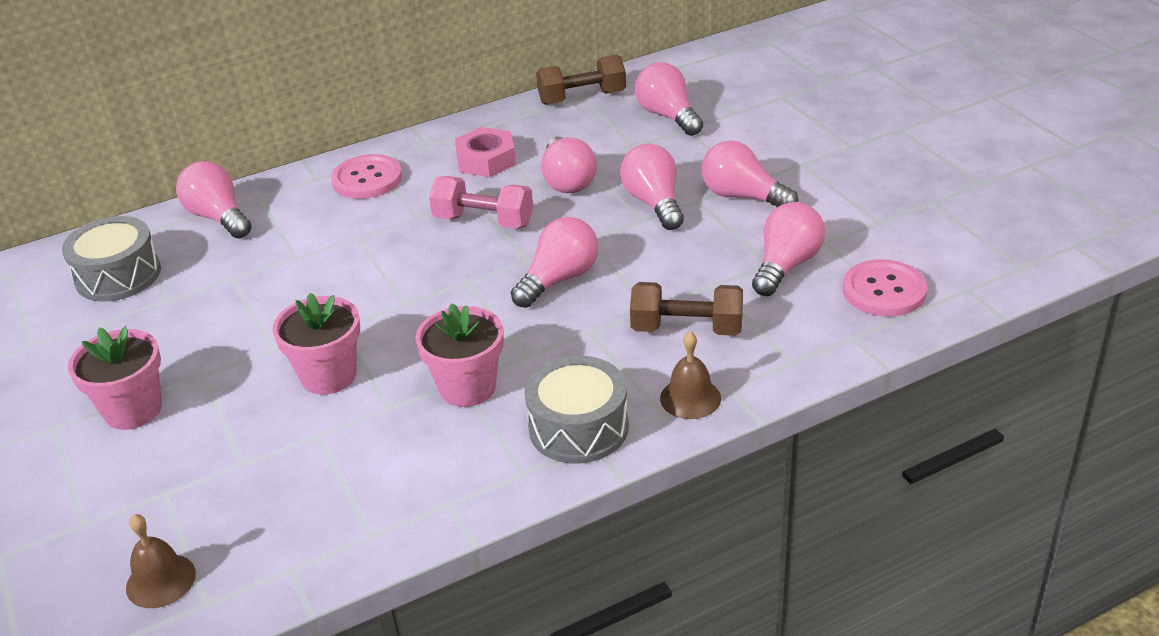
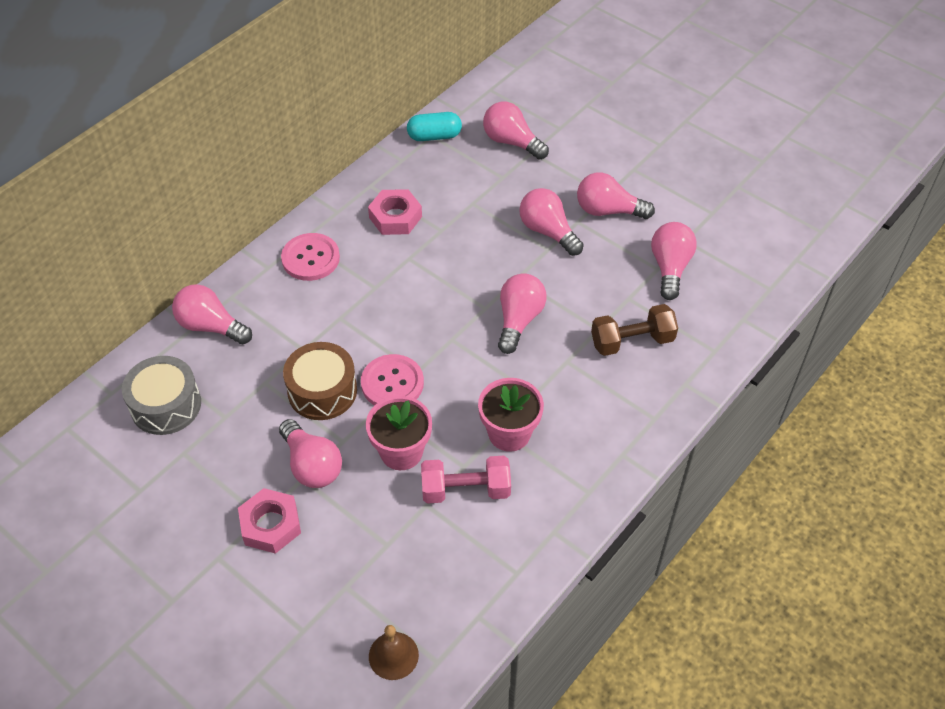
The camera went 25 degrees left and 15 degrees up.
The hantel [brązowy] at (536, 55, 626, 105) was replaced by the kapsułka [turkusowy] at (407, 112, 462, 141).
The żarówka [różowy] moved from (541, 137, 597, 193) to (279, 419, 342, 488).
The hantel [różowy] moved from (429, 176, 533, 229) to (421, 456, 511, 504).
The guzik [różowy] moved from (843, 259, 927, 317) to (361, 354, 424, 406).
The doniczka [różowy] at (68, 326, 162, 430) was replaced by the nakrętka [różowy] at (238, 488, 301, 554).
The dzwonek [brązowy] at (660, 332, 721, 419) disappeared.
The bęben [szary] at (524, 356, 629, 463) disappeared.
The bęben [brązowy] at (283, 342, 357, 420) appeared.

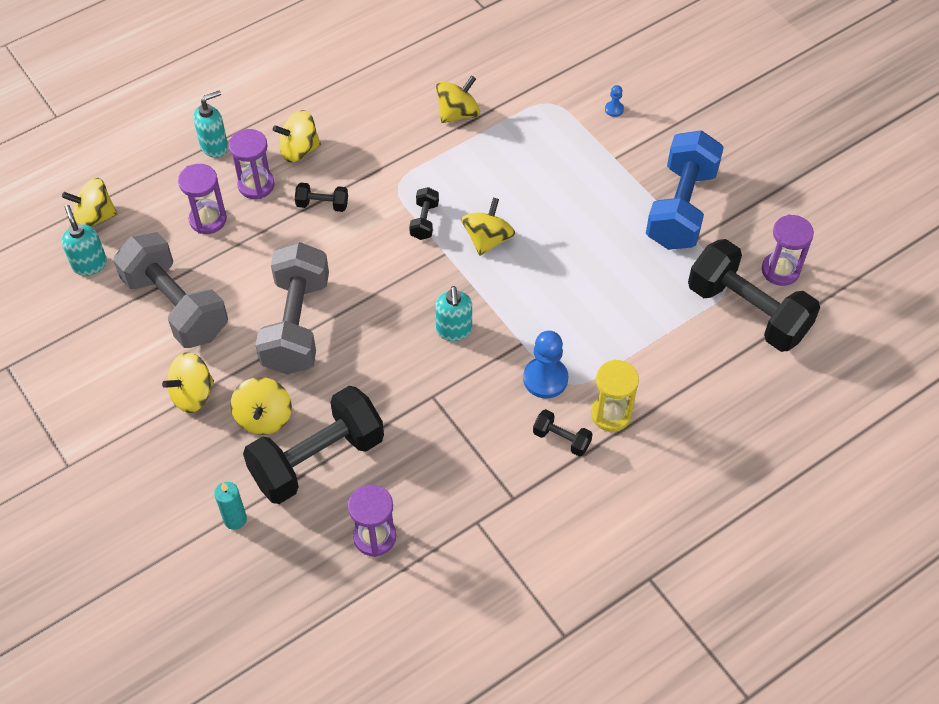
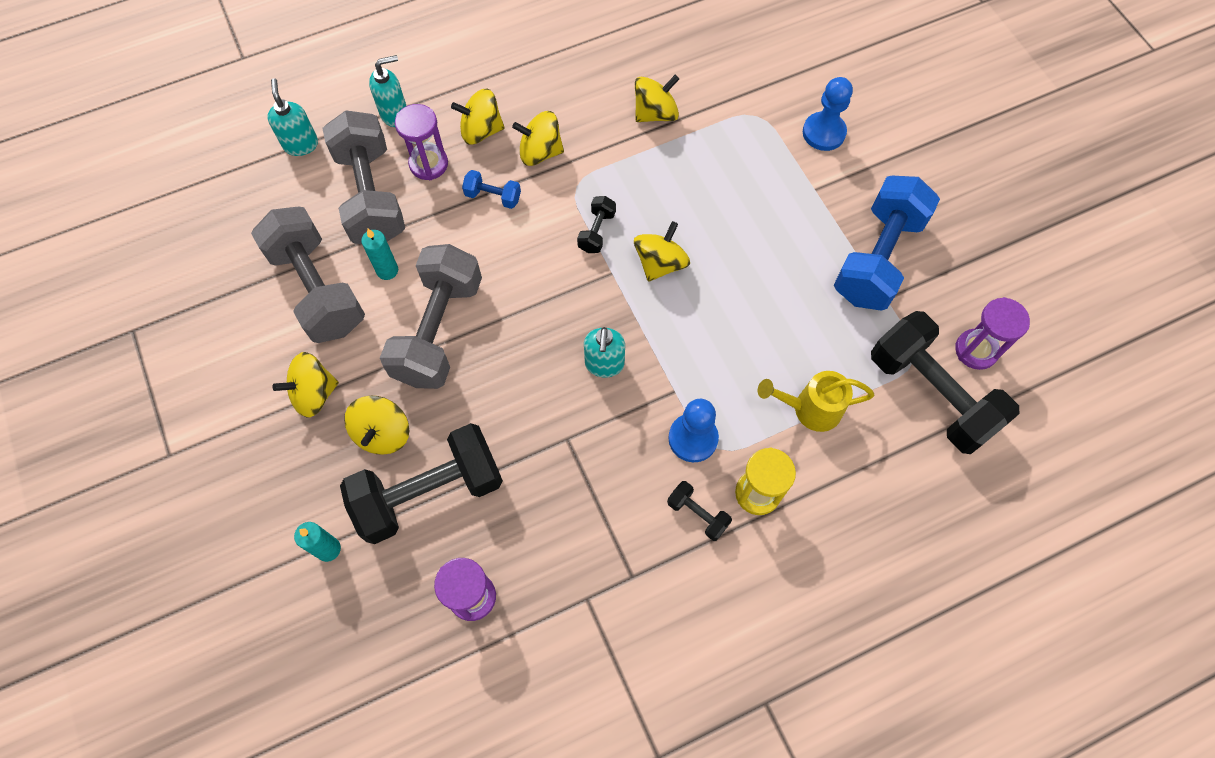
The camera went 10 degrees right and 10 degrees up.
The pionek [niebieski] at (605, 85, 624, 117) changed to 2.10 times the size.
The klepsydra [fioletowy] at (178, 164, 227, 234) was replaced by the hantel [szary] at (322, 110, 405, 244).
The bączek [żółty] moved from (62, 178, 117, 227) to (512, 111, 564, 166).
The hantel [czarny] at (295, 183, 348, 212) became the hantel [niebieski] at (462, 170, 521, 209).
The dozownik mydła [turkusowy] moved from (61, 205, 107, 276) to (267, 78, 318, 156).
The świeca [turkusowy] at (361, 229, 398, 280) appeared.
The konewka [żółty] at (758, 371, 874, 432) appeared.

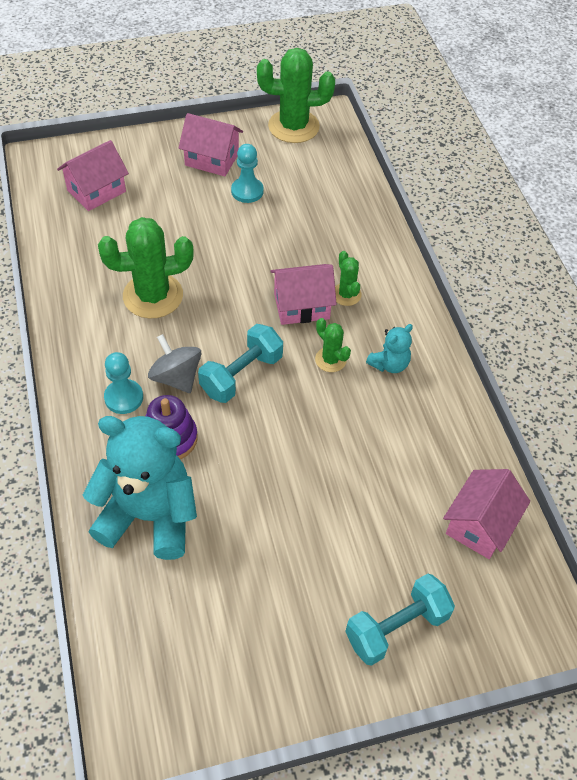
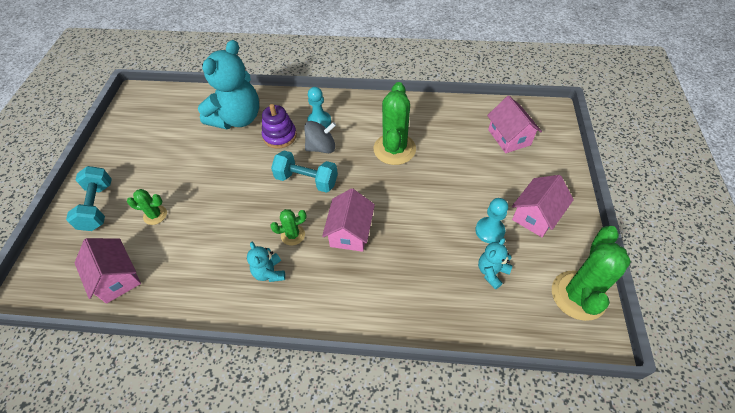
The camera went 115 degrees right and 0 degrees up.
The kaktus [zielony] moved from (335, 251, 362, 306) to (127, 189, 167, 225).
The hantel [turkusowy] at (198, 324, 283, 403) turned 45 degrees counterclockwise.
The miś [turkusowy] at (478, 238, 513, 289) appeared.

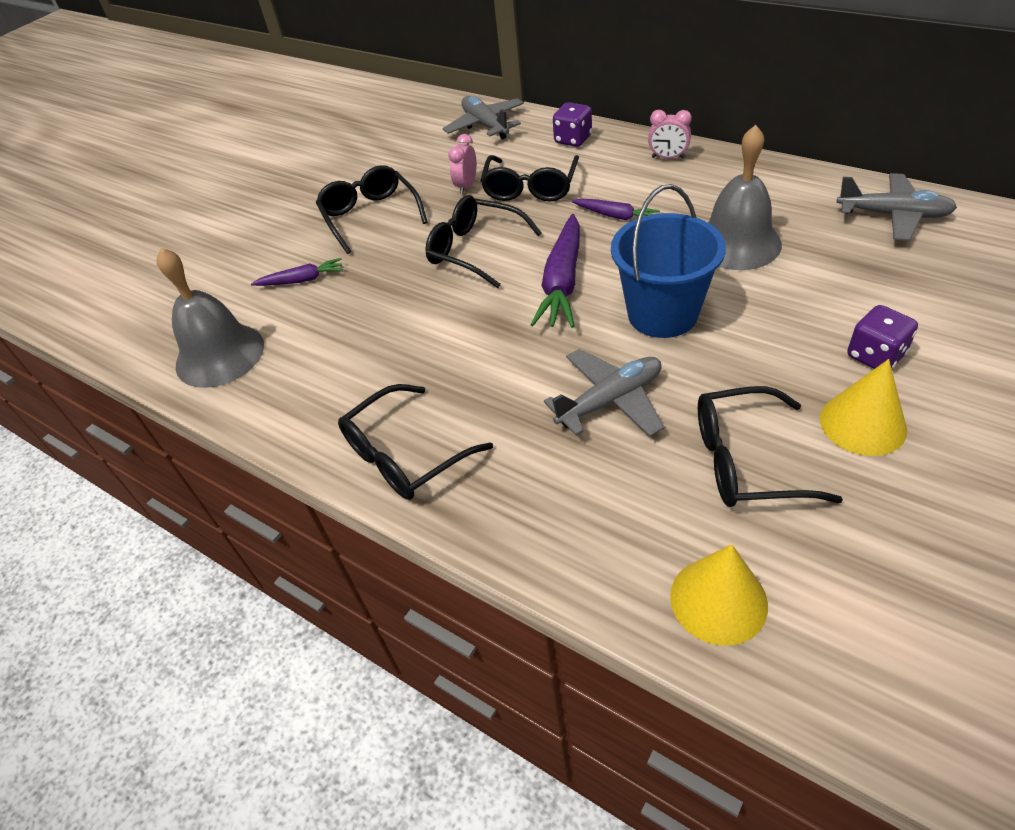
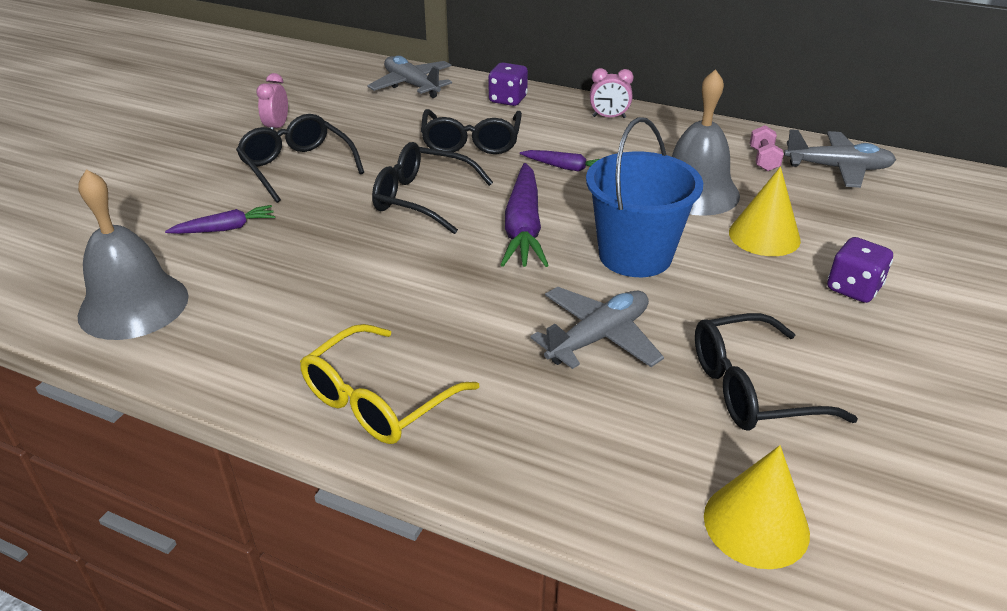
The camera went 15 degrees left and 10 degrees down.
The budzik [różowy] moved from (448, 134, 477, 194) to (256, 73, 288, 130).
The stożek [żółty] moved from (820, 359, 907, 456) to (729, 167, 801, 256).
The okulary [czarny] at (338, 384, 493, 500) became the okulary [żółty] at (300, 324, 479, 444).
The hantel [różowy] at (750, 125, 784, 171) appeared.

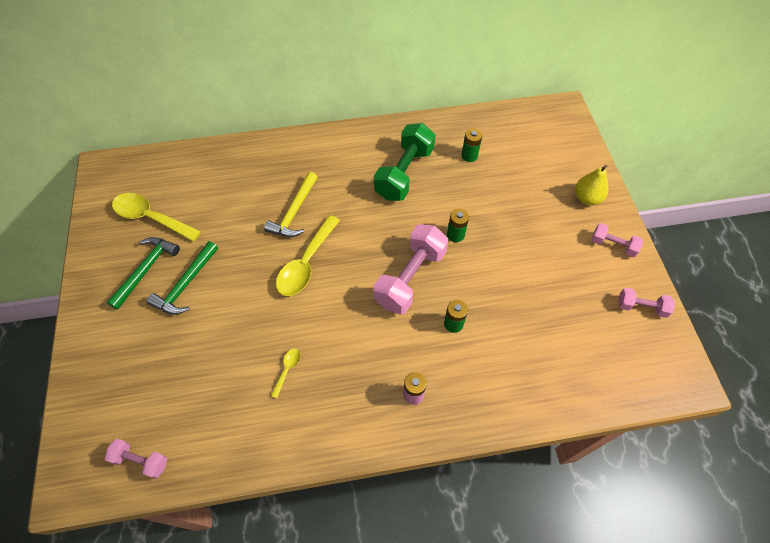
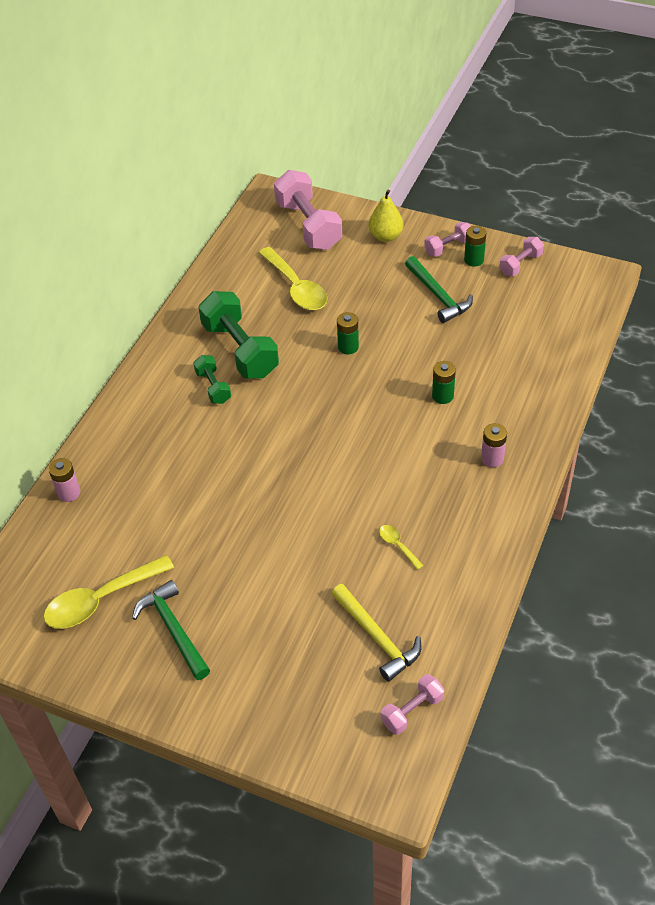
The camera went 55 degrees left and 10 degrees down.
The bateria [zielony] moved from (461, 128, 482, 162) to (464, 226, 486, 267).
The młotek [żółty] moved from (264, 172, 318, 237) to (331, 584, 421, 682).
The łyżka [żółty] moved from (276, 215, 340, 296) to (258, 247, 327, 310).
The hantel [różowy] moved from (373, 224, 448, 314) to (274, 170, 342, 250).
The młotek [zielony] moved from (147, 241, 218, 315) to (405, 256, 473, 323).
The hantel [zielony] at (193, 355, 231, 404) appeared.
The bateria [różowy] at (49, 458, 80, 502) appeared.

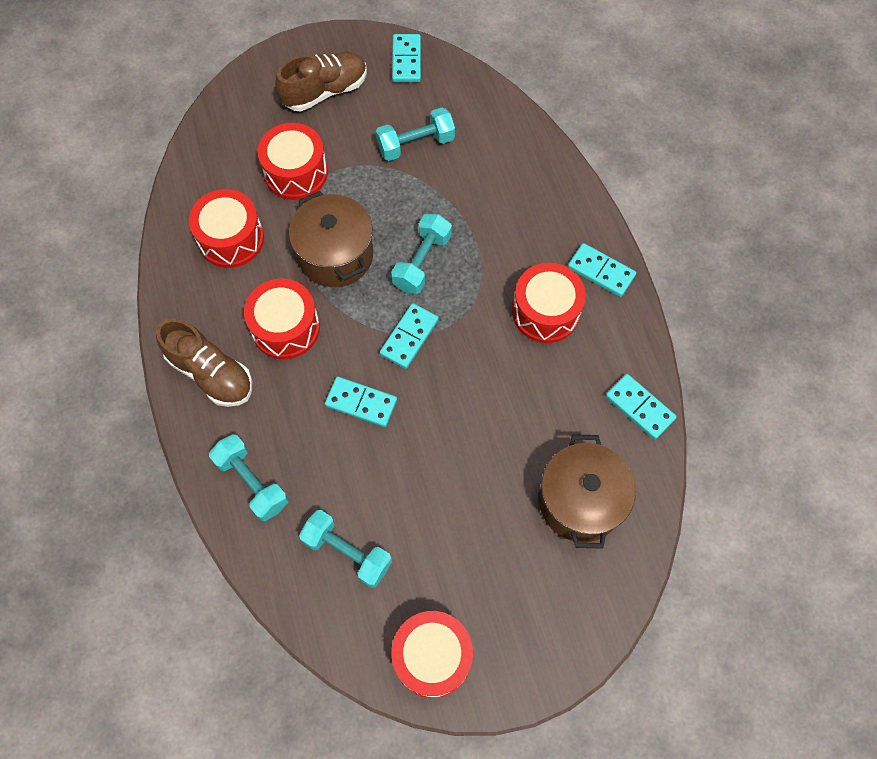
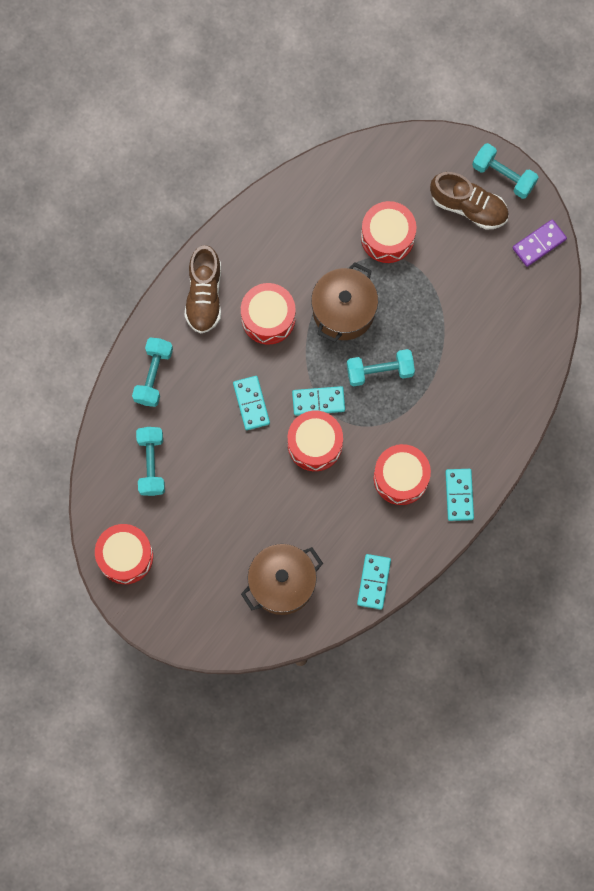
The camera went 55 degrees right and 10 degrees up.
The kostka domina [turkusowy] at (392, 34, 421, 82) became the kostka domina [fioletowy] at (513, 219, 567, 267).
The hantel [turkusowy] moved from (376, 107, 455, 161) to (472, 143, 539, 199).
The bęben [czerwony] moved from (189, 189, 264, 268) to (288, 410, 343, 471).

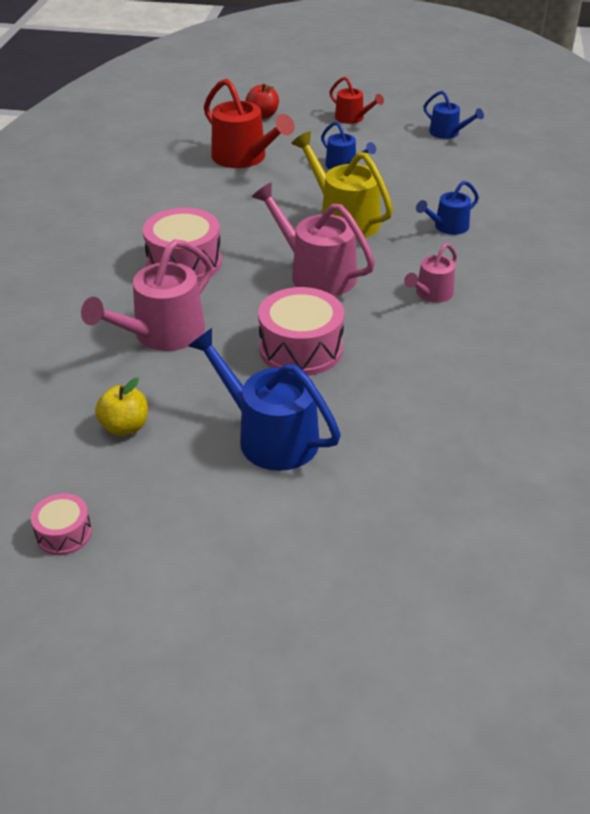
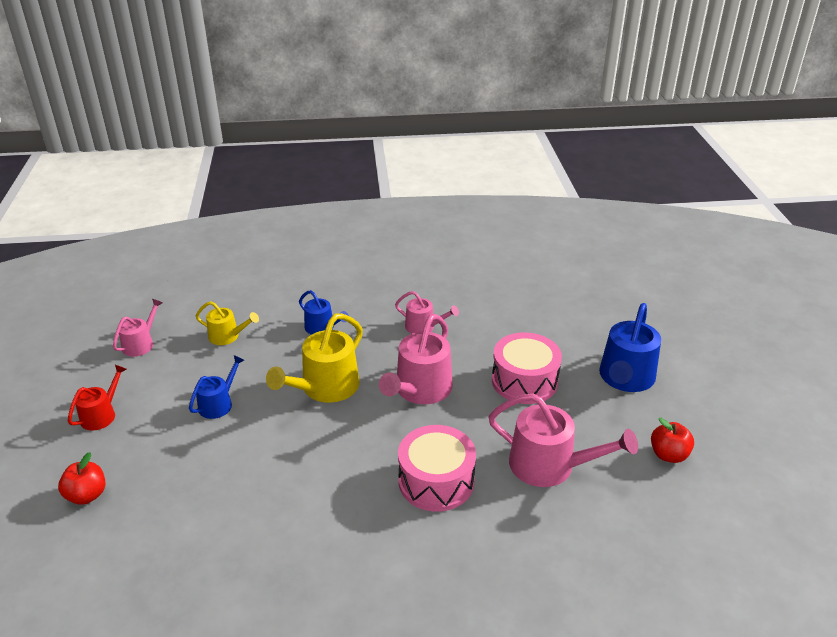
The camera went 105 degrees left and 5 degrees down.
The konewka [czerwony] at (204, 78, 294, 168) disappeared.
The konewka [niebieski] at (423, 91, 484, 139) became the konewka [różowy] at (113, 299, 162, 357).
The jabłko [żółty] at (95, 378, 148, 436) became the jabłko [czerwony] at (651, 418, 694, 463).
The bęben [różowy] at (31, 493, 92, 555) disappeared.
The konewka [żółty] at (196, 301, 259, 345) appeared.

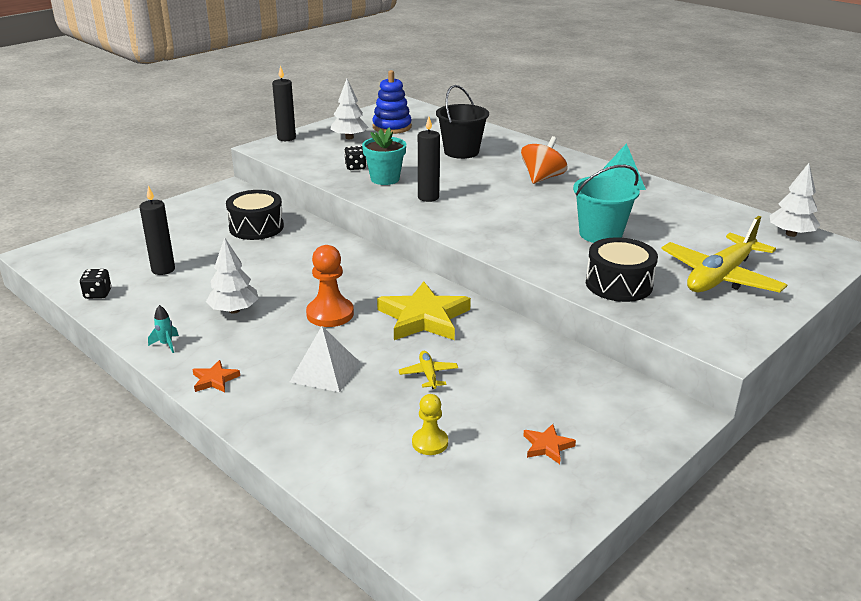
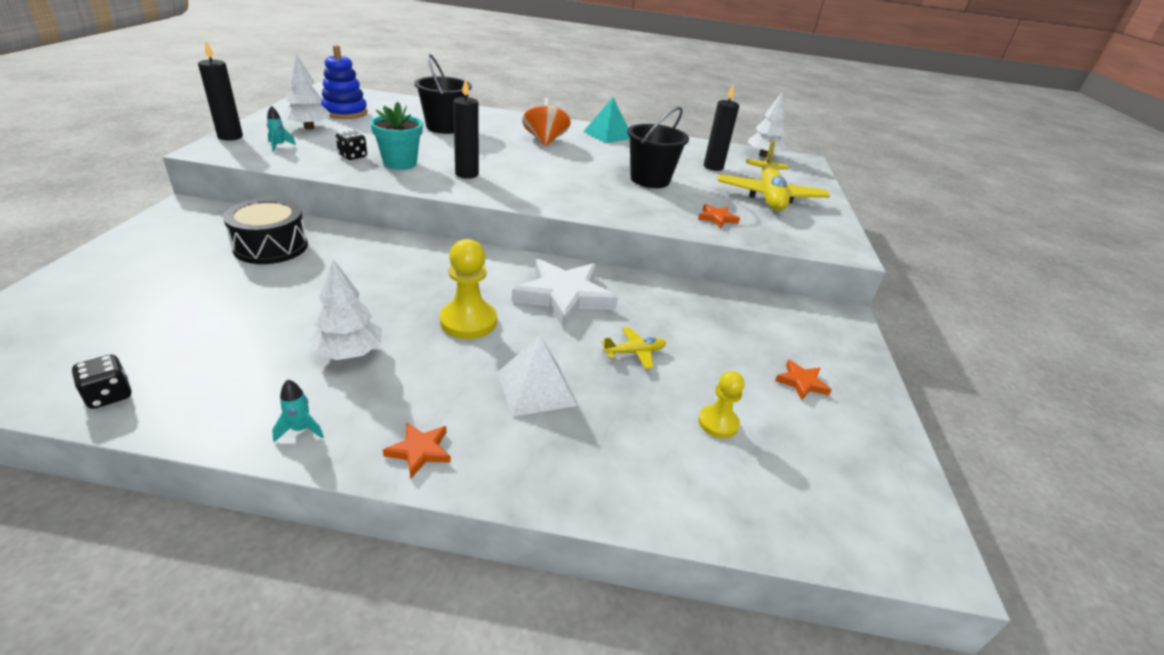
The camera went 40 degrees left and 5 degrees up.
The wiadro [turkusowy] at (573, 165, 640, 243) became the wiadro [czarny] at (627, 107, 689, 188).
The świeca [czarny] moved from (140, 186, 175, 275) to (704, 84, 739, 171).
The bęben [czarny] at (586, 237, 658, 302) was replaced by the gwiazda [pomarańczowy] at (698, 204, 740, 228).
The pionek [pomarańczowy] at (306, 245, 354, 327) became the pionek [żółty] at (440, 239, 497, 339).
The gwiazda [żółty] at (377, 281, 471, 340) became the gwiazda [biały] at (512, 259, 618, 329).
The samolot [żółty] at (399, 351, 458, 389) turned 120 degrees clockwise.
The rakieta [turkusowy] at (267, 106, 296, 152) appeared.

